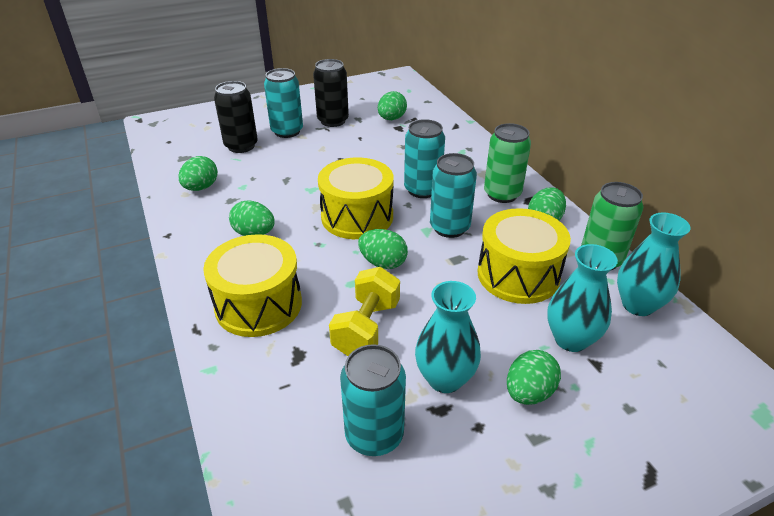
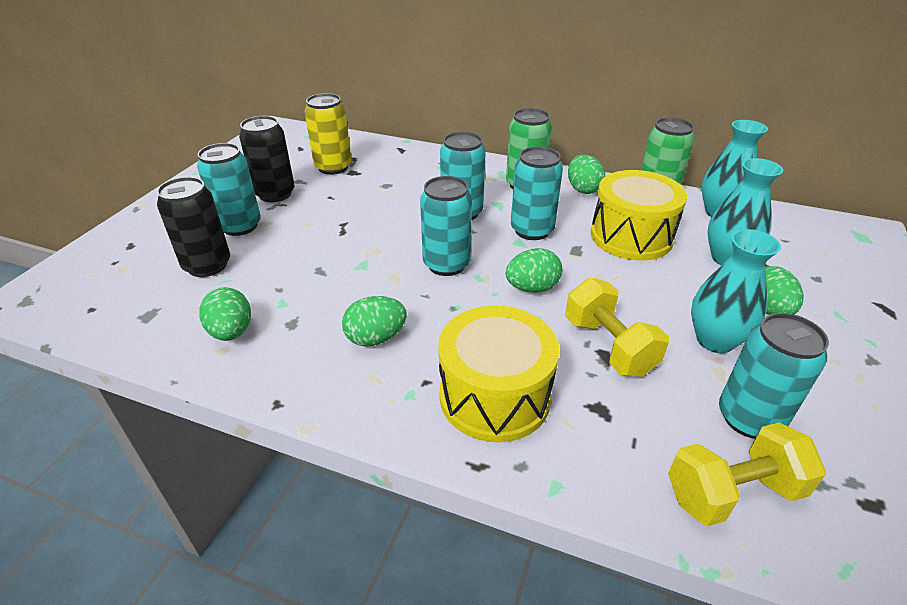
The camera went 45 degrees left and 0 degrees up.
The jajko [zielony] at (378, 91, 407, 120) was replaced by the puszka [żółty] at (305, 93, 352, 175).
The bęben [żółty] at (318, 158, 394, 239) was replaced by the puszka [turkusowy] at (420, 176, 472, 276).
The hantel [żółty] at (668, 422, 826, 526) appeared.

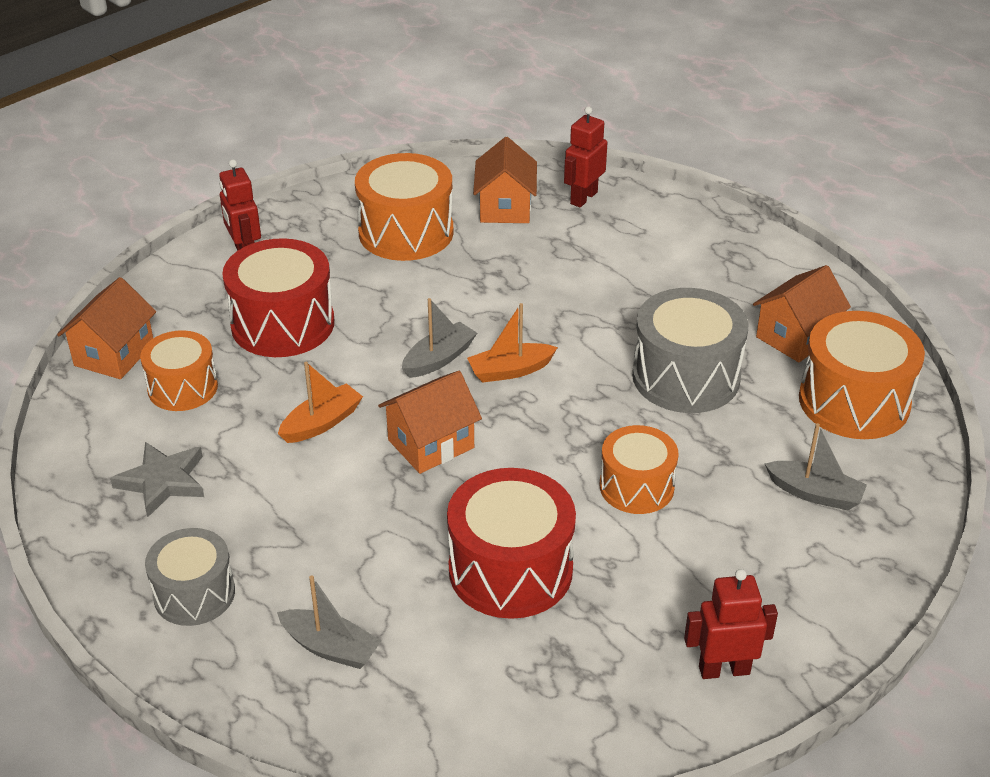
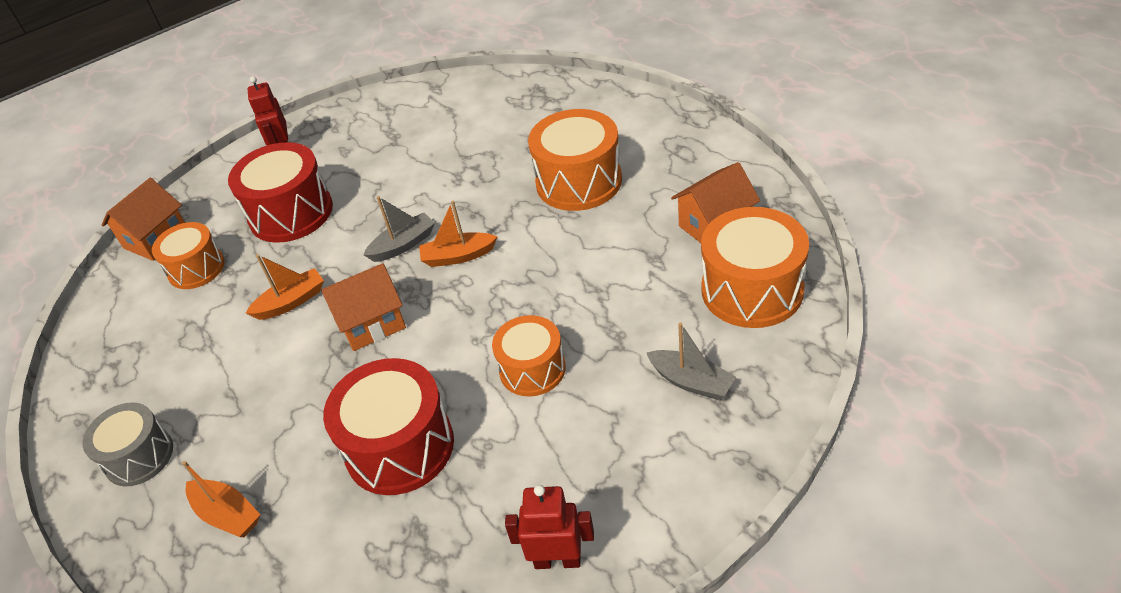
The camera went 15 degrees right and 5 degrees up.
The robot [czerwony] at (564, 106, 607, 207) disappeared.
The domek [pomarańczowy] at (473, 137, 537, 223) disappeared.
The bęben [pomarańczowy] moved from (355, 153, 454, 261) to (528, 109, 622, 211).
The bęben [szary] at (632, 288, 749, 413) disappeared.
The gwiazda [szary] at (110, 442, 204, 518) disappeared.
The łódka [szary] at (277, 576, 381, 669) became the łódka [pomarańczowy] at (182, 461, 261, 537).

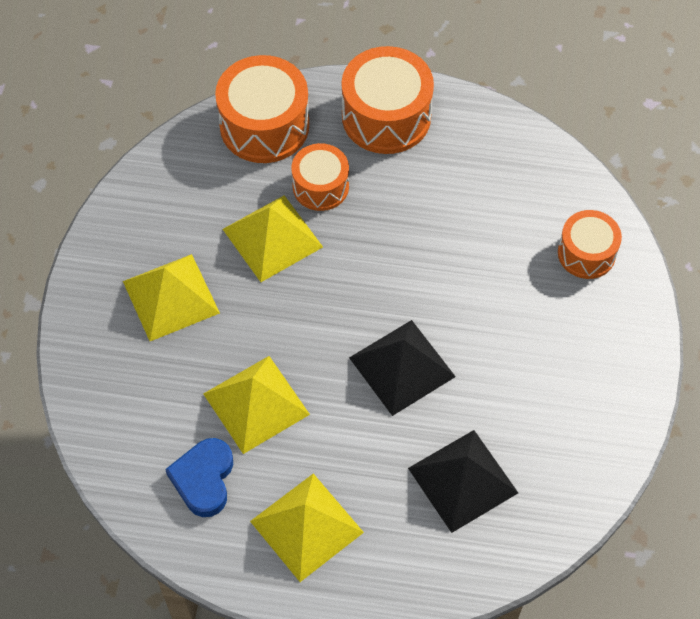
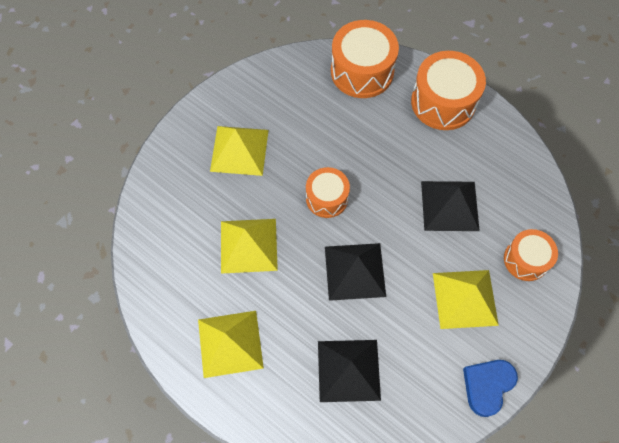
The camera went 30 degrees right and 5 degrees up.
The bęben [pomarańczowy] moved from (291, 143, 349, 211) to (306, 167, 350, 218).
The piramida [żółty] moved from (223, 195, 323, 282) to (433, 270, 499, 329).
The serce [niebieski] moved from (165, 438, 233, 517) to (463, 360, 518, 417).
The piramida [czarny] at (421, 181, 480, 231) appeared.

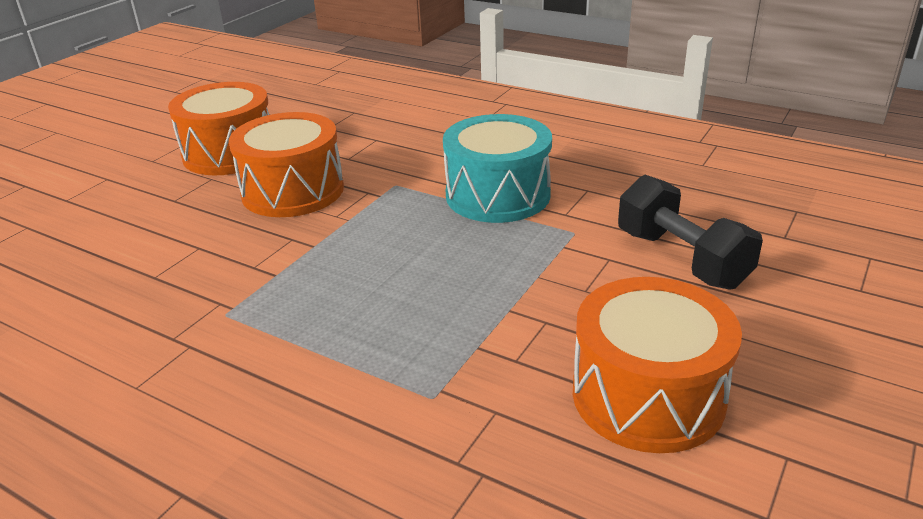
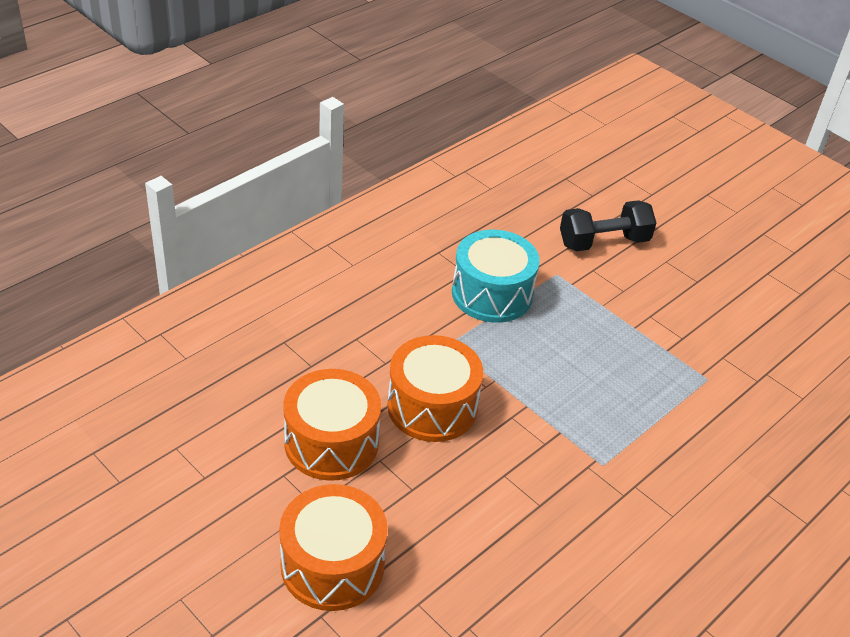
The camera went 80 degrees left and 10 degrees up.
The bęben [pomarańczowy] moved from (573, 277, 742, 453) to (279, 484, 388, 611).

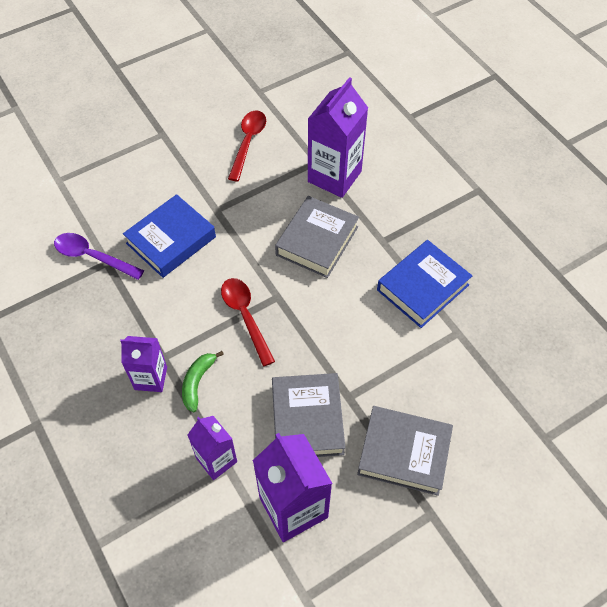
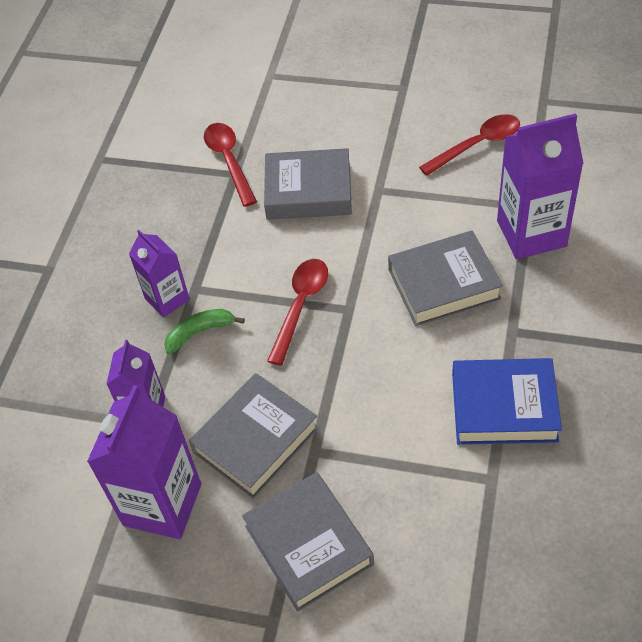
The camera went 50 degrees right and 5 degrees down.
The książka [niebieski] at (123, 194, 216, 278) became the książka [szary] at (264, 148, 352, 220).
The łyżka [fioletowy] at (54, 233, 144, 280) became the łyżka [czerwony] at (204, 123, 257, 207).

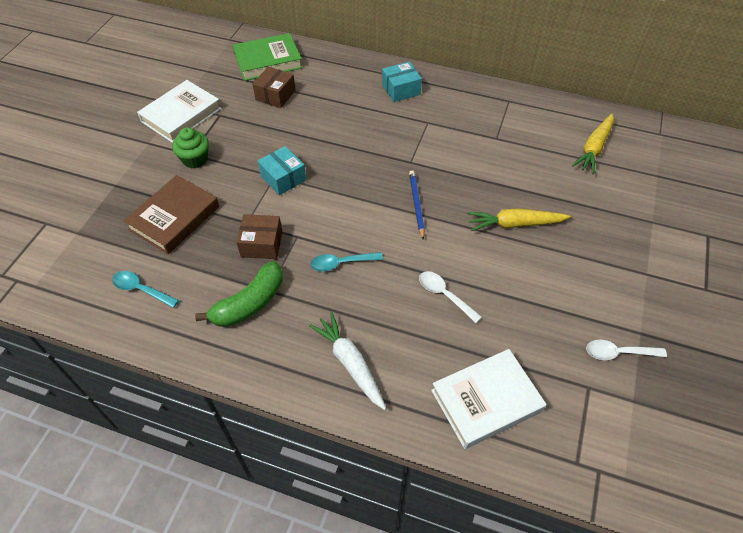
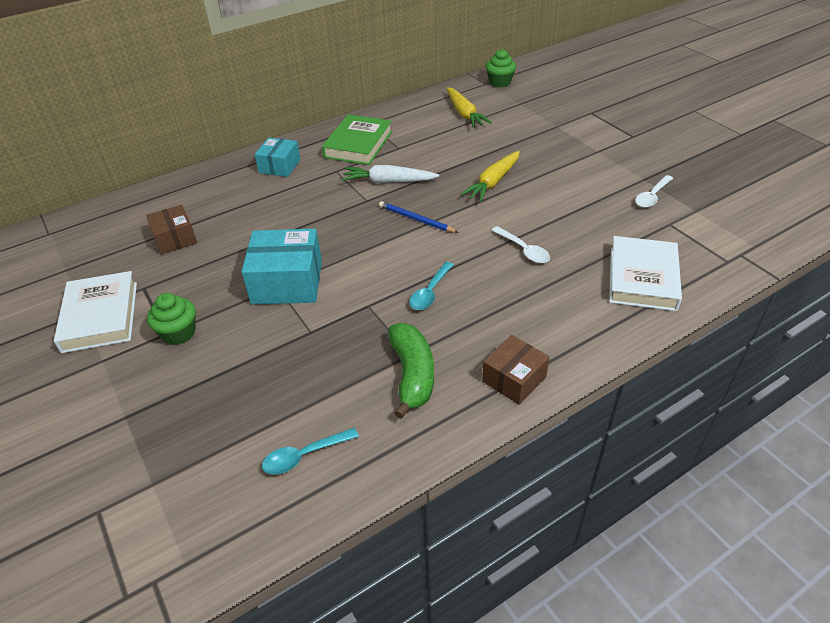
The camera went 50 degrees left and 10 degrees down.
The książka [zielony] moved from (233, 33, 303, 81) to (322, 115, 392, 165).
The pudełko [turkusowy] at (258, 146, 306, 195) changed to 1.60 times the size.
The książka [brązowy] at (124, 175, 219, 254) disappeared.
The pudełko [brązowy] moved from (236, 214, 282, 259) to (482, 335, 550, 405).
The łyżka [biały] at (419, 271, 482, 323) turned 120 degrees counterclockwise.
The marchewka [biały] moved from (309, 312, 386, 410) to (342, 165, 439, 183).
The muffinka [zielony] at (486, 49, 516, 88) appeared.

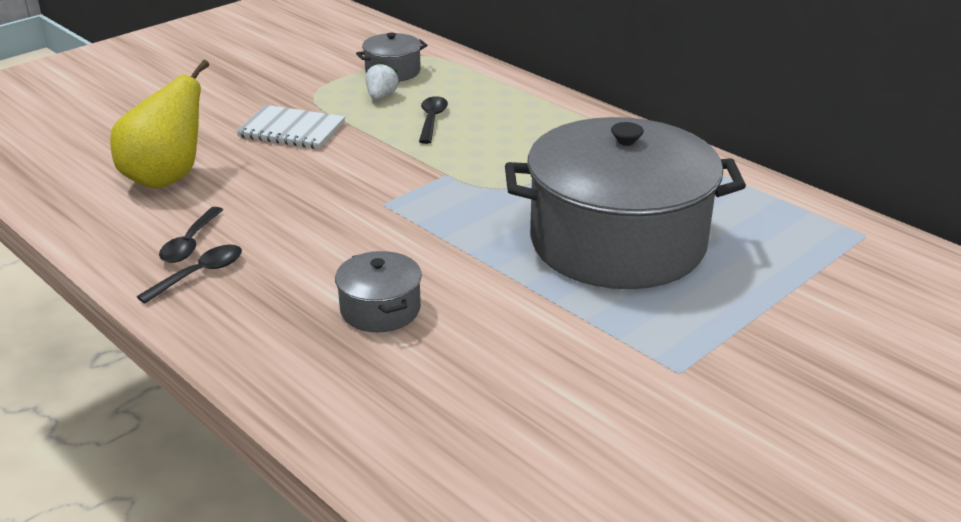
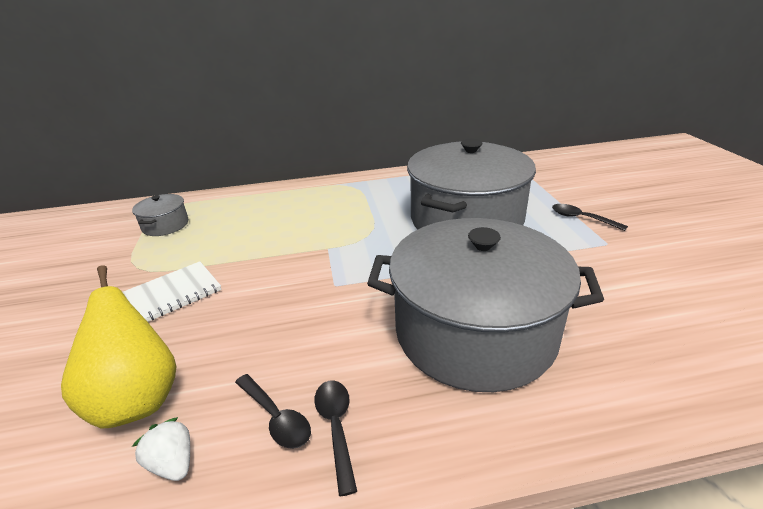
The camera went 55 degrees left and 0 degrees up.
The truskawka [biały] moved from (366, 62, 399, 99) to (132, 417, 190, 481).
The łyżka [czarny] moved from (419, 96, 448, 144) to (552, 204, 628, 231).
The garnek [szary] at (335, 251, 422, 332) changed to 2.40 times the size.

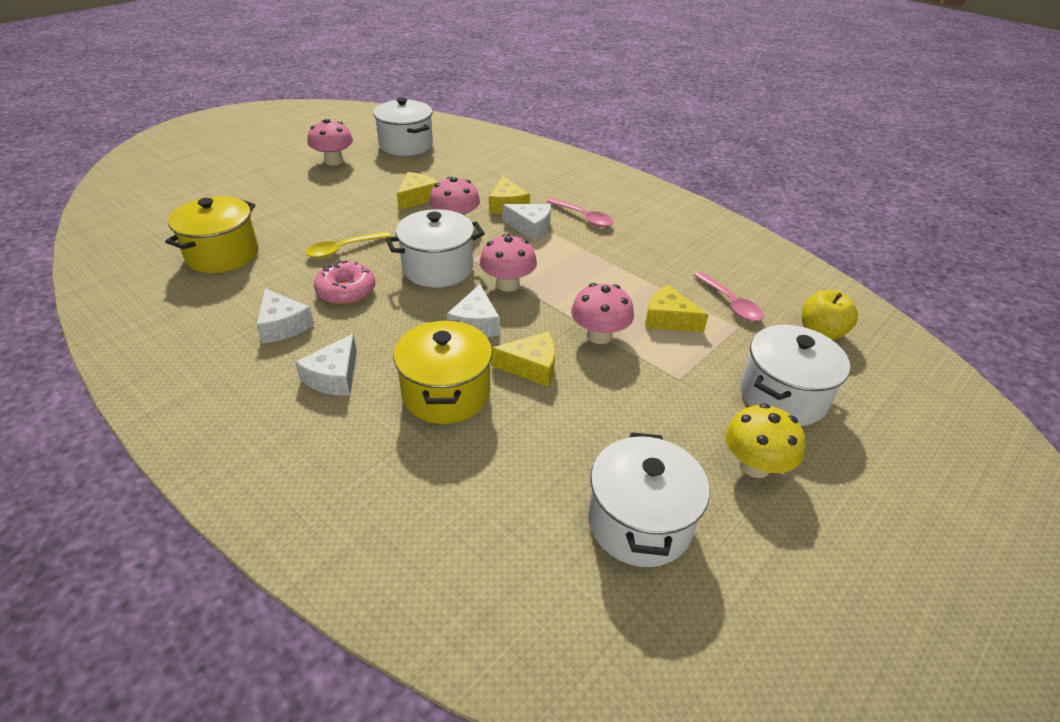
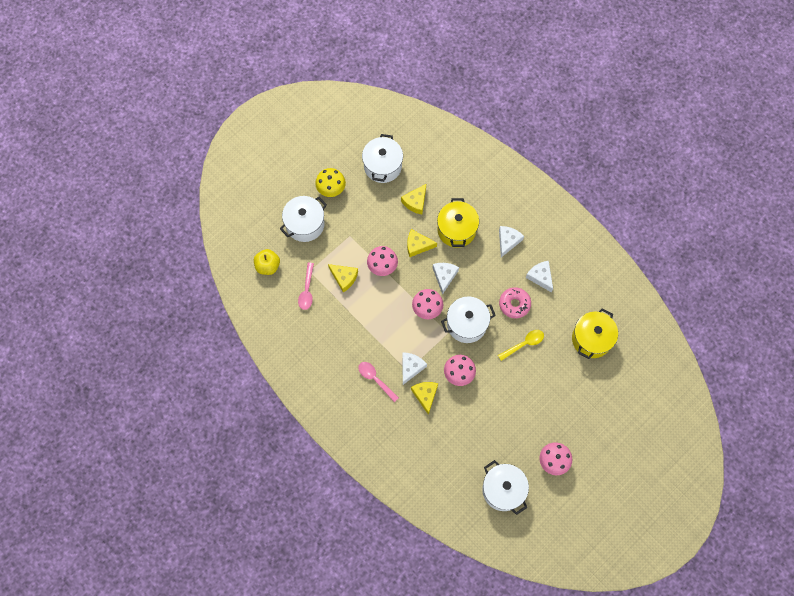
The camera went 175 degrees left and 30 degrees up.
The ser [żółty] moved from (397, 172, 438, 210) to (401, 184, 426, 214).
The ser [biały] at (502, 204, 551, 241) turned 90 degrees clockwise.
The łyżka [różowy] at (694, 272, 764, 321) turned 150 degrees counterclockwise.

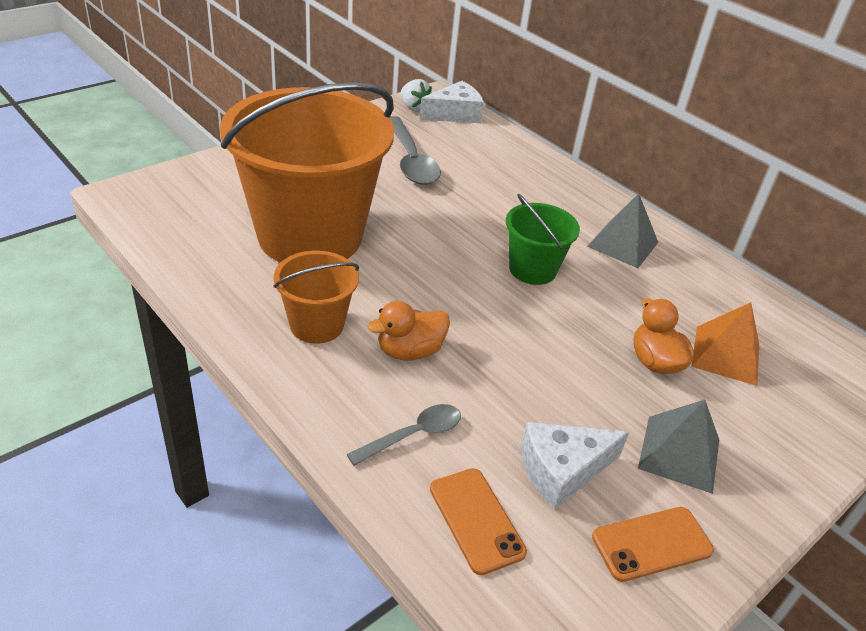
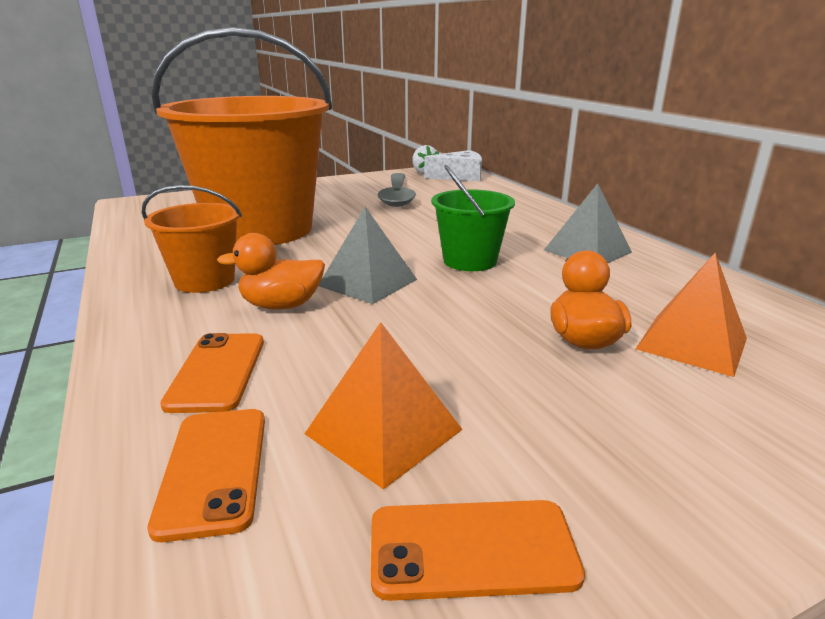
The camera went 20 degrees right and 15 degrees down.
The piramida [szary] moved from (638, 400, 719, 494) to (318, 207, 417, 304).
The łyżka [szary] at (347, 404, 461, 466) was replaced by the telefon [pomarańczowy] at (160, 333, 264, 413).
The ser [biały] at (521, 422, 629, 509) was replaced by the piramida [pomarańczowy] at (304, 322, 463, 490).

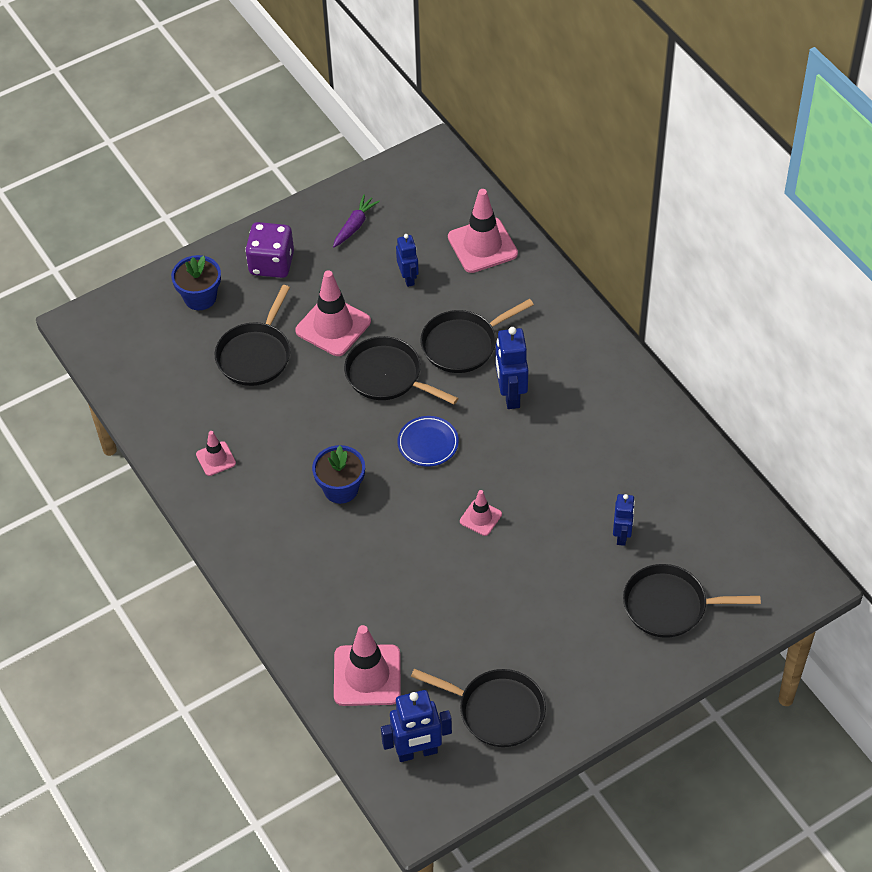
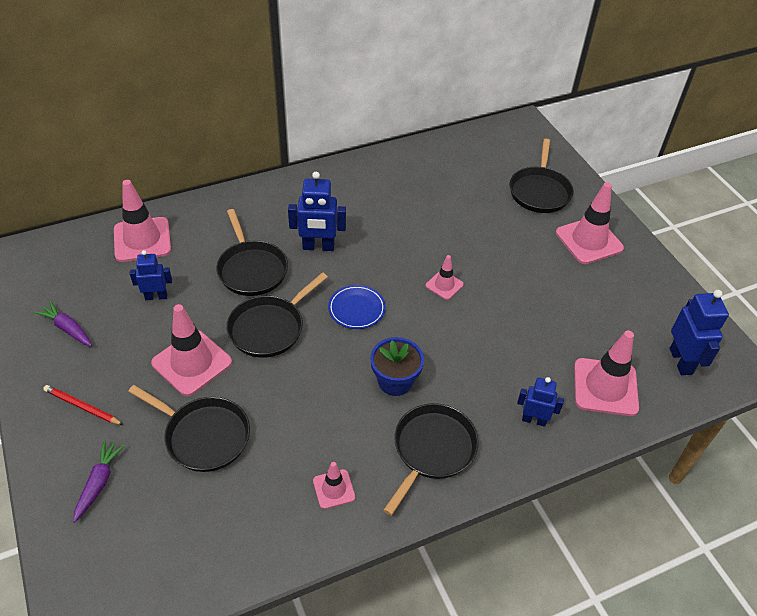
The camera went 85 degrees left and 5 degrees down.
The kostka do gry [fioletowy] at (245, 222, 294, 278) was replaced by the ołówek [czerwony] at (43, 385, 123, 425).
The doniczka [niebieski] at (171, 255, 221, 310) was replaced by the marchewka [fioletowy] at (73, 440, 125, 523).
The robot [niebieski] moved from (613, 494, 635, 546) to (517, 377, 564, 427).
The patelnia [czarny] moved from (411, 669, 546, 747) to (383, 403, 479, 516).
The pachołek [różowy] at (556, 182, 624, 264) appeared.

